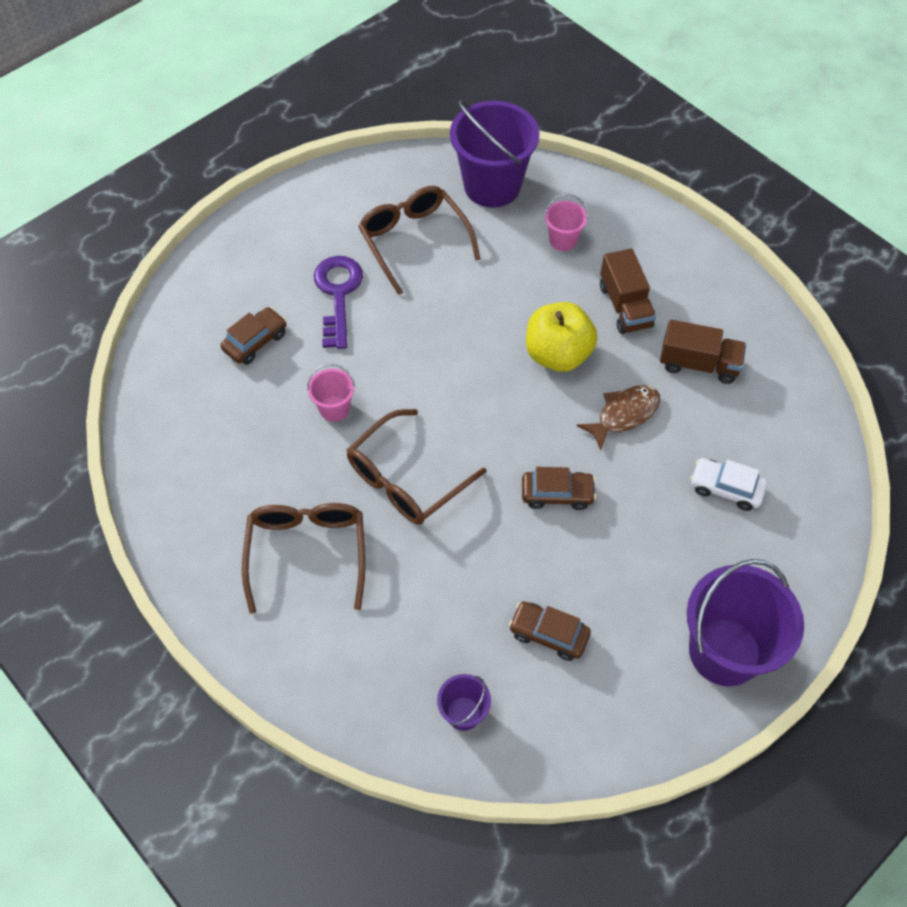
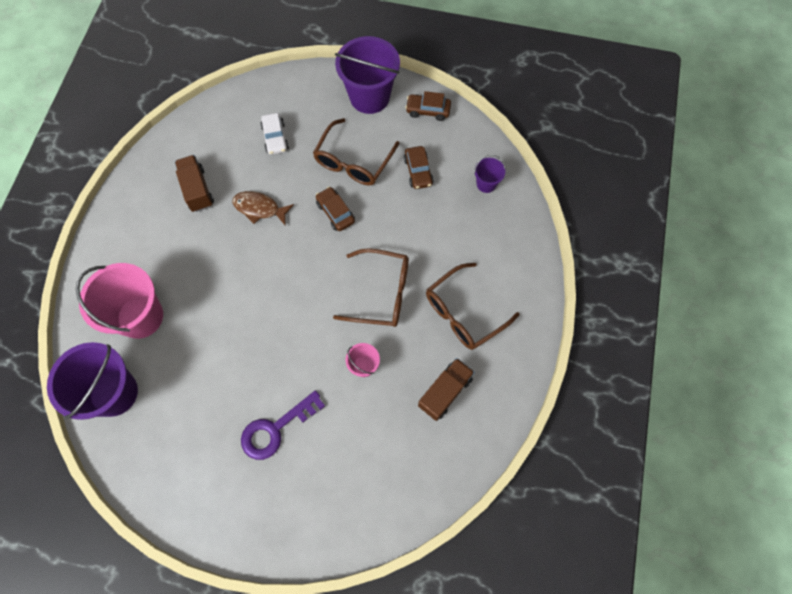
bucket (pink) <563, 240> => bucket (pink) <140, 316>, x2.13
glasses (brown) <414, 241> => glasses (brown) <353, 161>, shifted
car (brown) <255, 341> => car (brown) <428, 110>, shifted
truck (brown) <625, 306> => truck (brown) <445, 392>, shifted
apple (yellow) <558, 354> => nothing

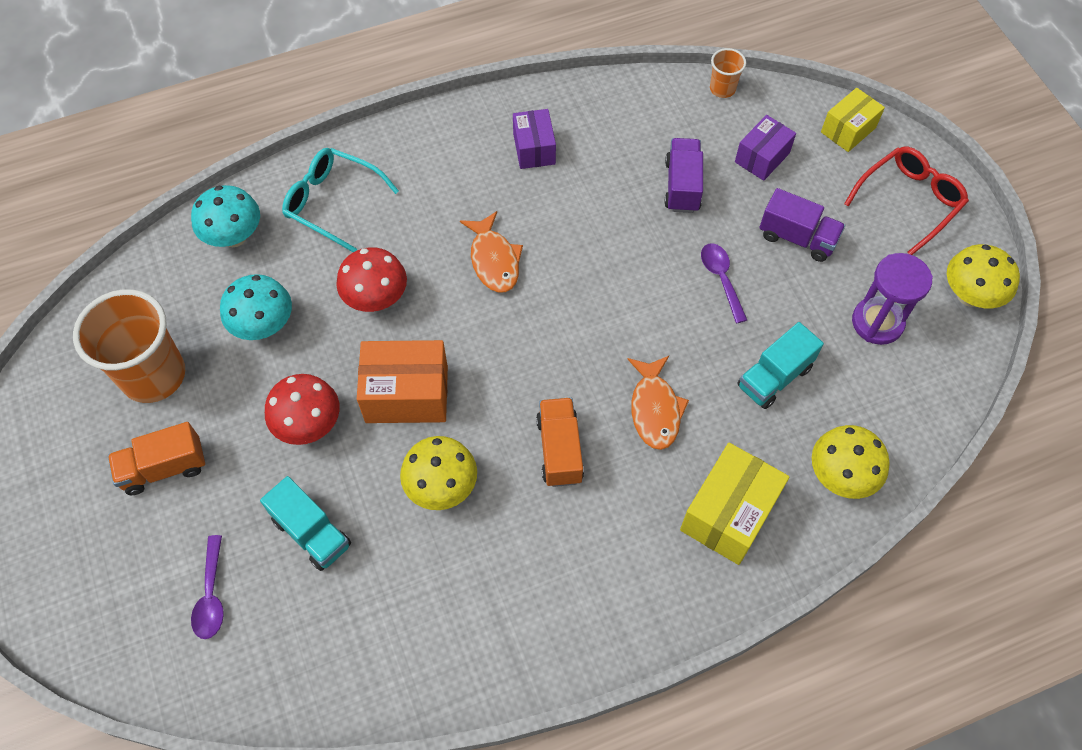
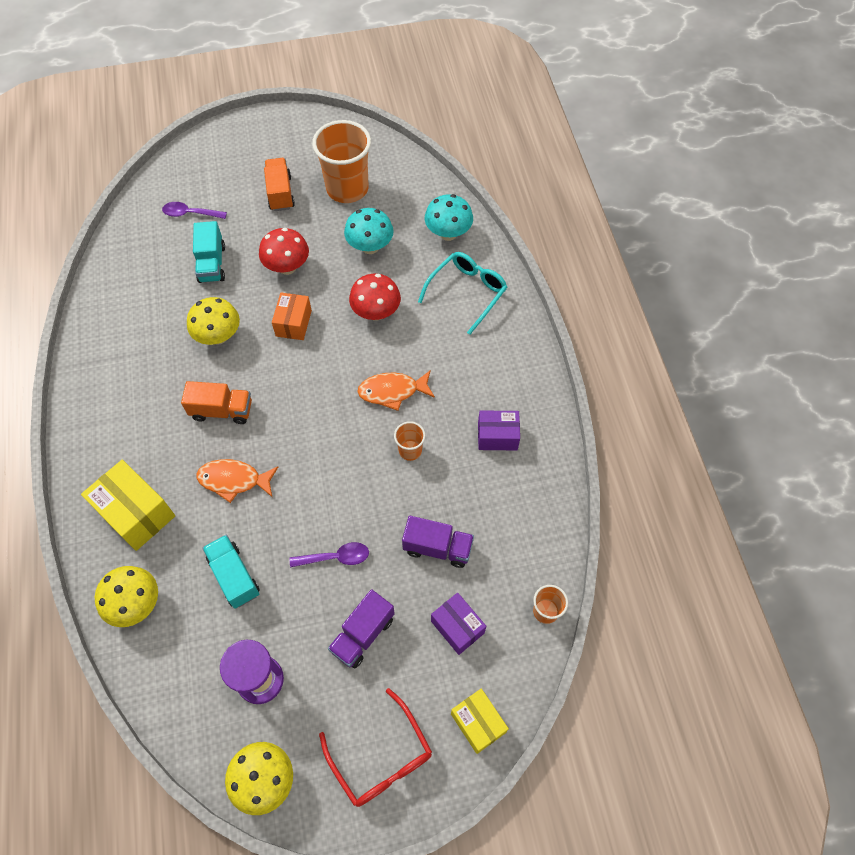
truck (turquoise) <311, 532> => truck (turquoise) <212, 263>, 60 degrees counterclockwise
box (orange) <407, 394> => box (orange) <293, 323>, x0.64
nothing => cup (orange) <410, 450>

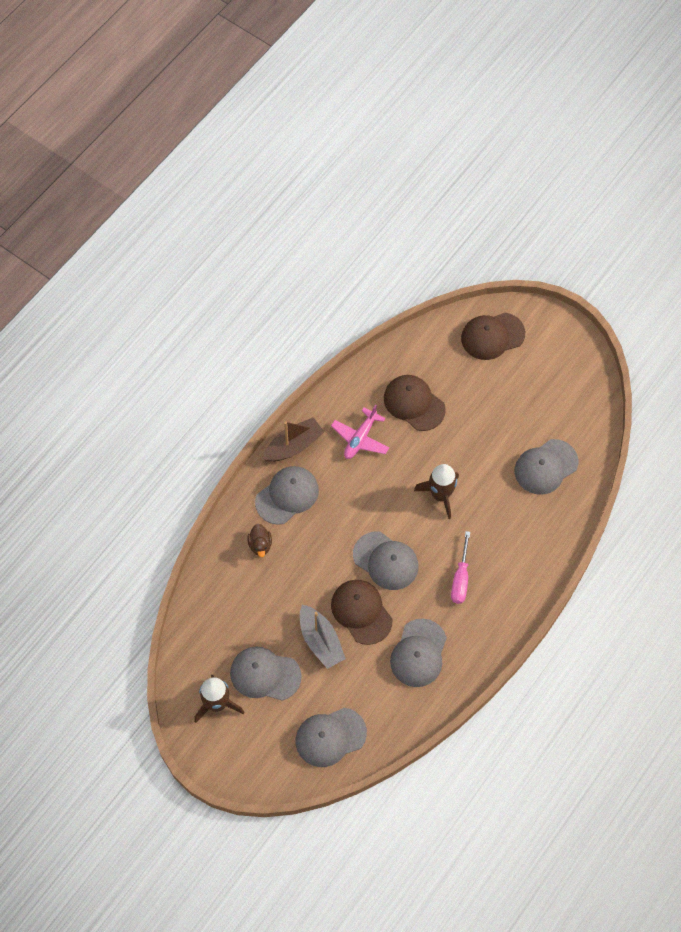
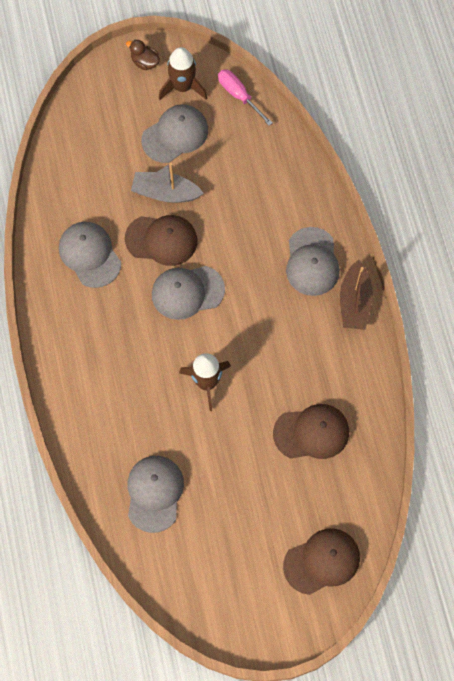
duck (brown) <260, 545> => duck (brown) <145, 62>, shifted
screwdriver (pink) <460, 578> => screwdriver (pink) <239, 96>, shifted
cap (brown) <492, 336> => cap (brown) <322, 561>, 45 degrees clockwise
cap (grey) <330, 737> => nothing
plane (pink) <360, 438> => nothing

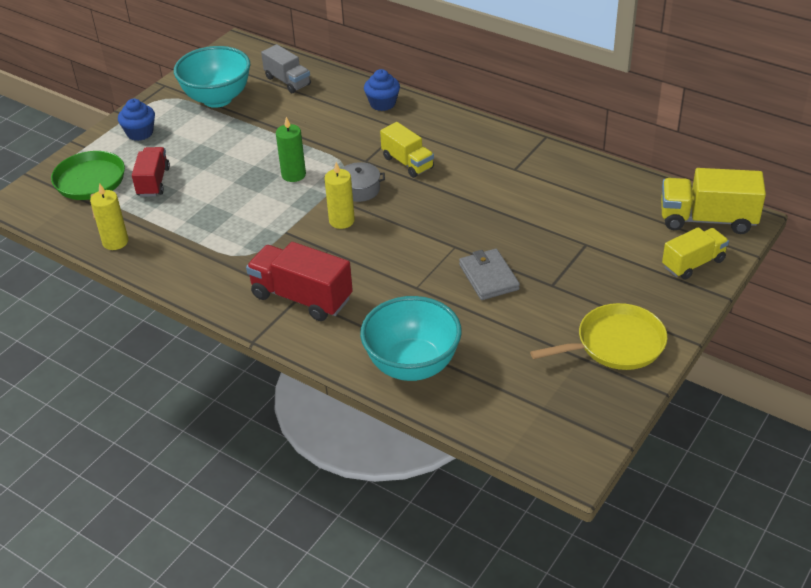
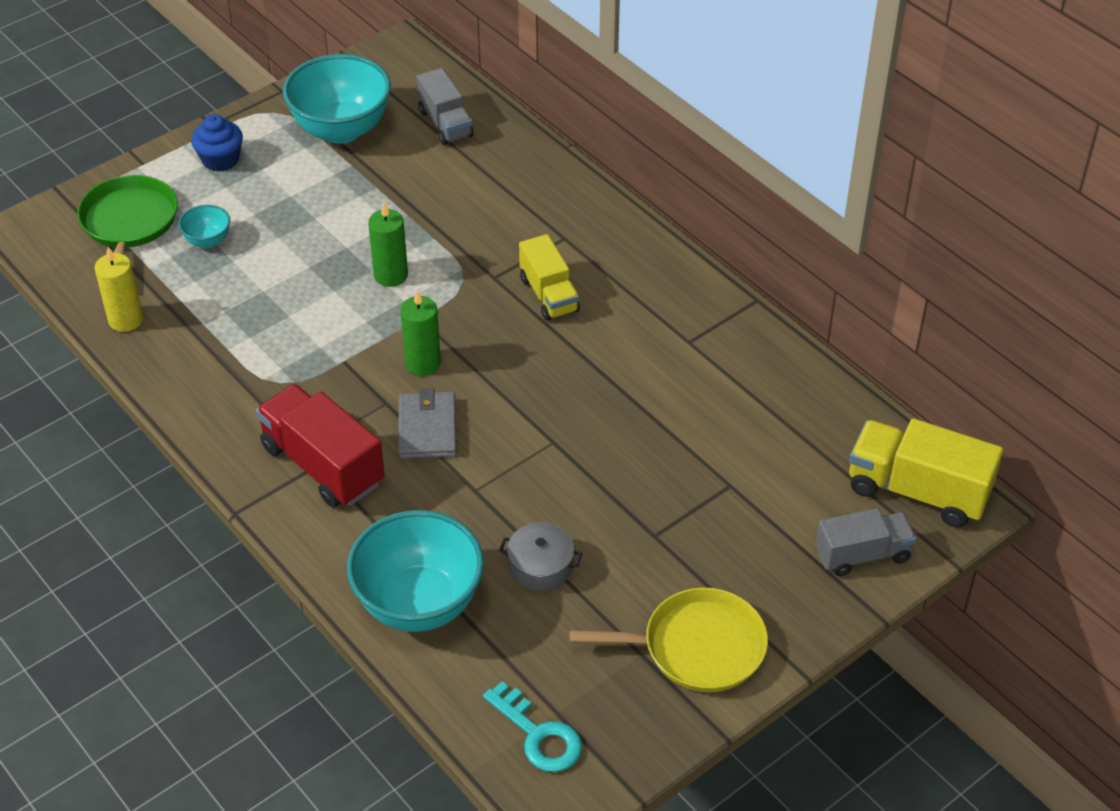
truck (red) <153, 182> => bowl (turquoise) <208, 241>
wallet (grey) <488, 277> => wallet (grey) <427, 428>, shifted
candle (yellow) <341, 221> => candle (green) <423, 363>
nothing => key (turquoise) <538, 735>
pot (grey) <359, 189> => pot (grey) <540, 566>, shifted
truck (yellow) <693, 264> => truck (grey) <862, 555>
cupcake (blue) <382, 103> => nothing

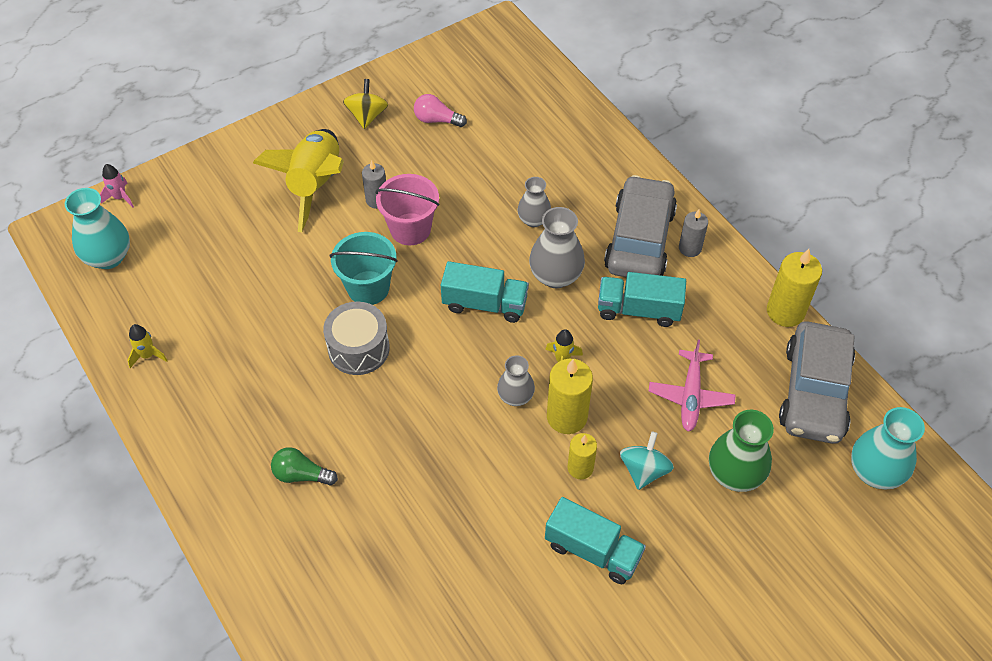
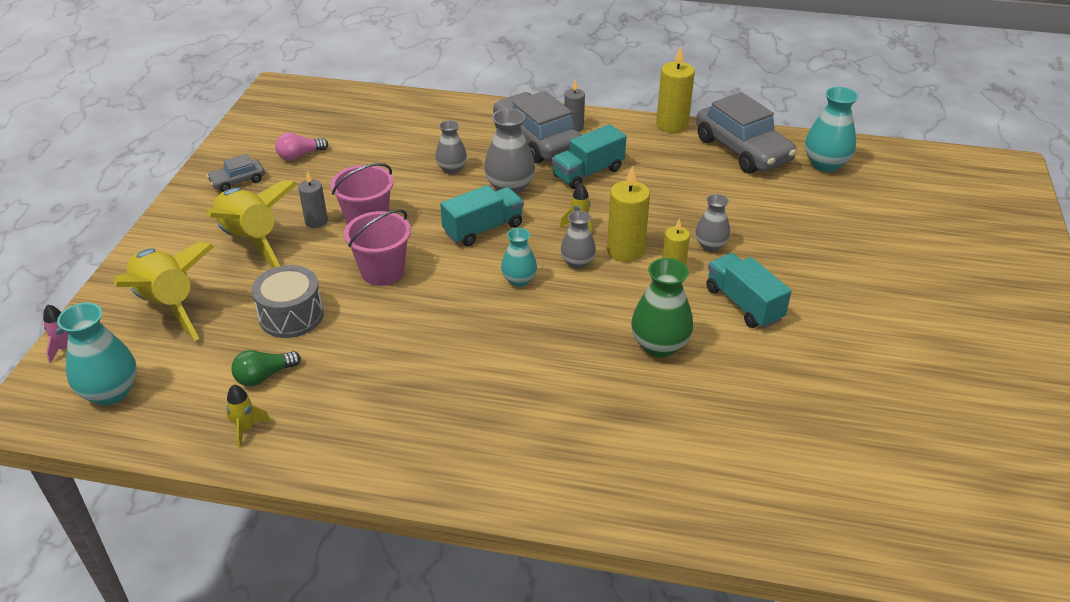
nothing => rocket (yellow) <168, 305>
spinning top (yellow) <367, 116> => car (grey) <238, 181>
light bulb (green) <301, 475> => light bulb (green) <264, 376>, shifted
drum (grey) <358, 348> => drum (grey) <291, 316>, shifted
bucket (turquoise) <368, 288> => bucket (pink) <382, 272>
nothing => vase (turquoise) <519, 280>
vase (green) <734, 474> => vase (green) <659, 345>, shifted
spinning top (turquoise) <644, 470> => vase (grey) <710, 245>
truck (turquoise) <593, 550> => truck (turquoise) <743, 304>, 105 degrees counterclockwise
plane (pink) <690, 395> => nothing

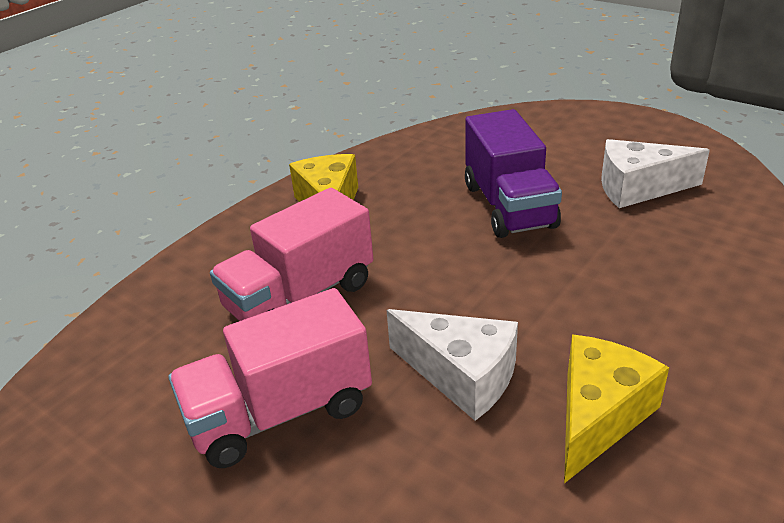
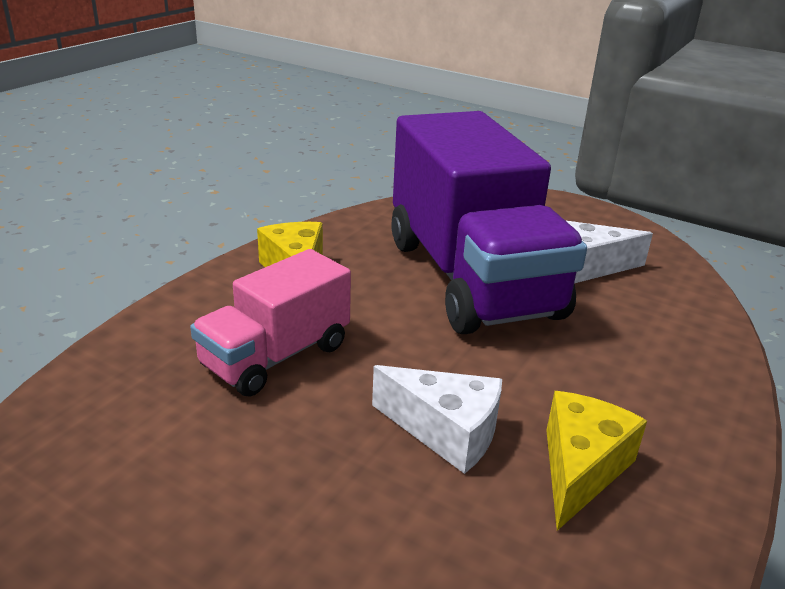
truck (purple) <509, 206> => truck (purple) <471, 278>, x1.88
truck (pink) <280, 413> => nothing

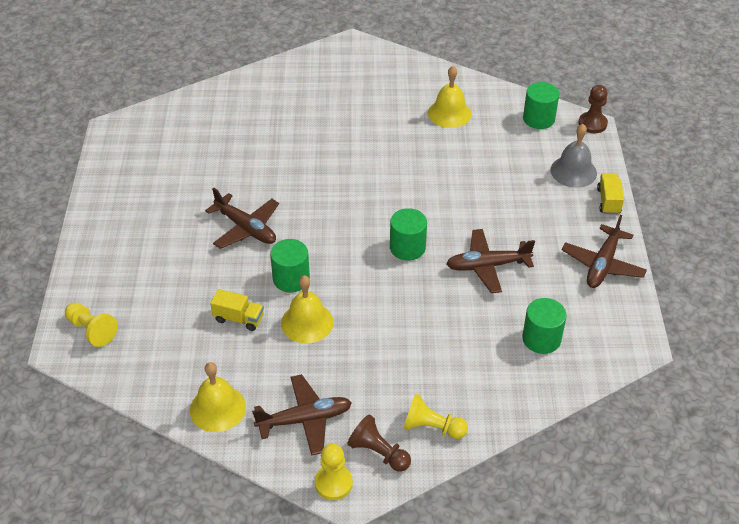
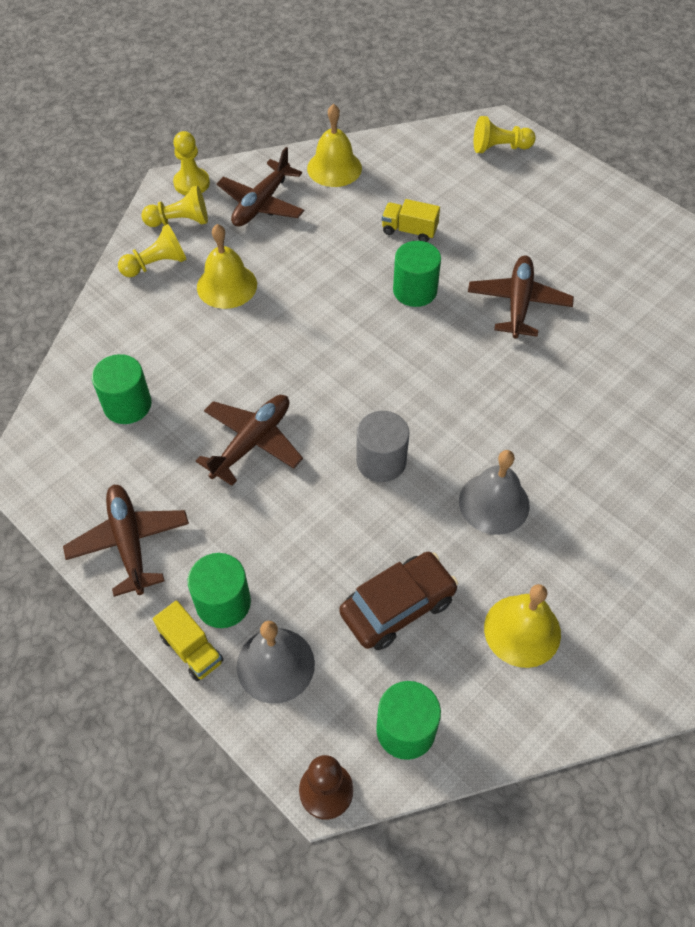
pawn (brown) <378, 452> => pawn (yellow) <180, 221>
cylinder (green) <407, 247> => cylinder (green) <223, 603>, shifted
bell (yellow) <307, 322> => bell (yellow) <227, 285>, shifted
nothing => car (brown) <398, 607>
nothing => cylinder (grey) <381, 461>
truck (yellow) <238, 318> => truck (yellow) <409, 230>, 45 degrees clockwise
nothing => bell (grey) <494, 503>
plane (brown) <246, 228> => plane (brown) <518, 303>, 105 degrees clockwise

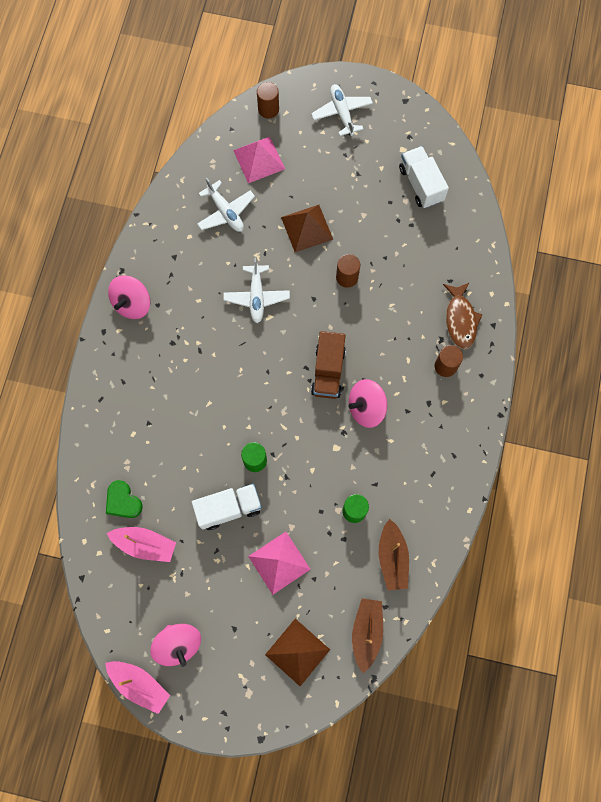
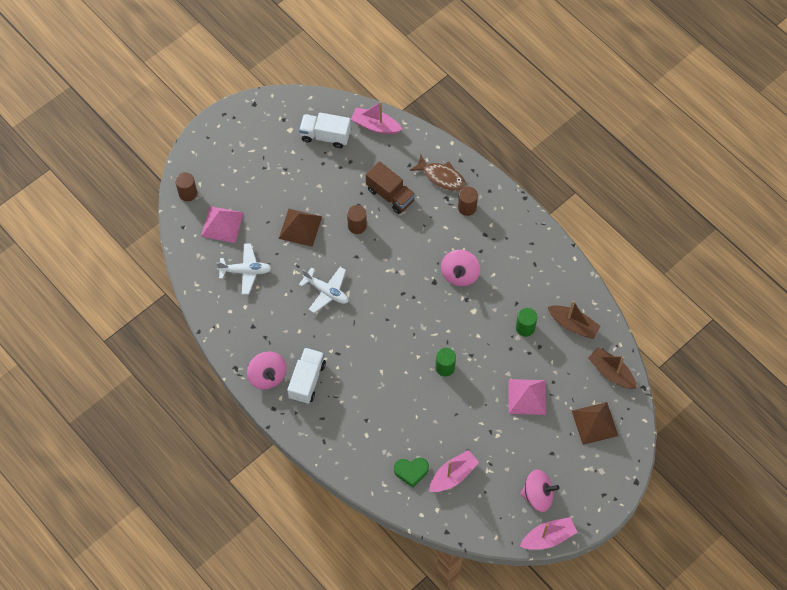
truck (white) <229, 508> => truck (white) <307, 380>, shifted
nothing => boat (pink) <375, 126>
truck (brown) <328, 371> => truck (brown) <390, 195>, shifted
plane (white) <342, 113> => nothing

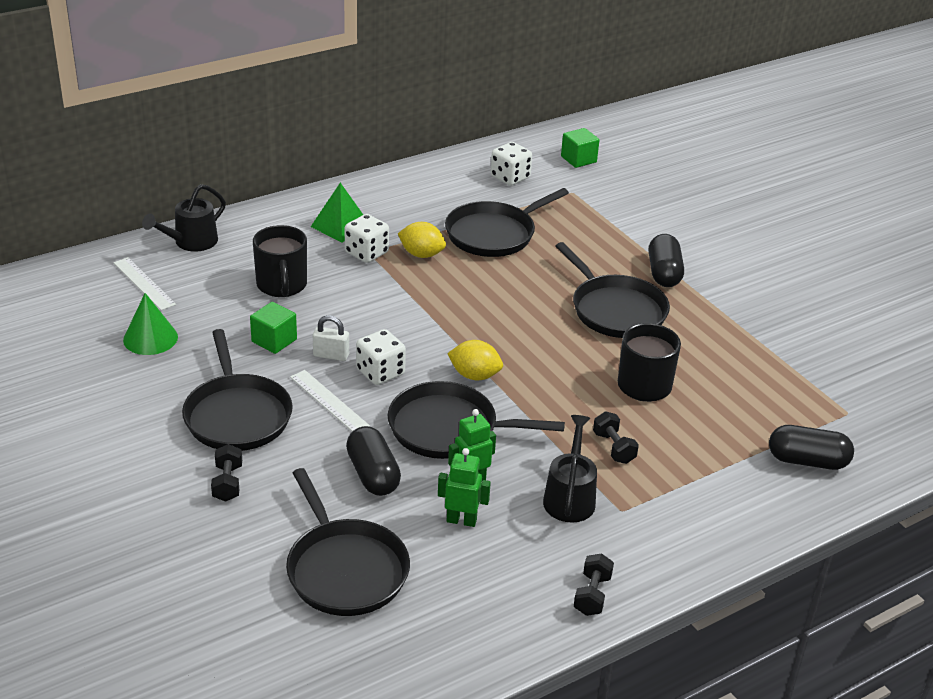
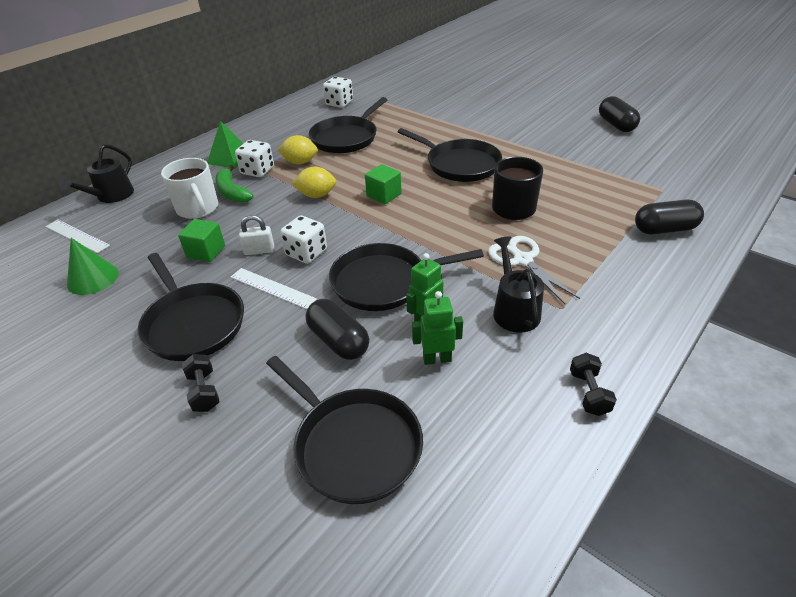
mug (black) <282, 285> => mug (white) <198, 209>
nothing => banana (green) <232, 192>
lemon (yellow) <474, 375> => lemon (yellow) <316, 195>, shifted
cube (green) <578, 159> => cube (green) <384, 195>, shifted
dumbbell (black) <614, 448> => scissors (white) <522, 260>
capsule (black) <663, 273> => capsule (black) <616, 125>, shifted

